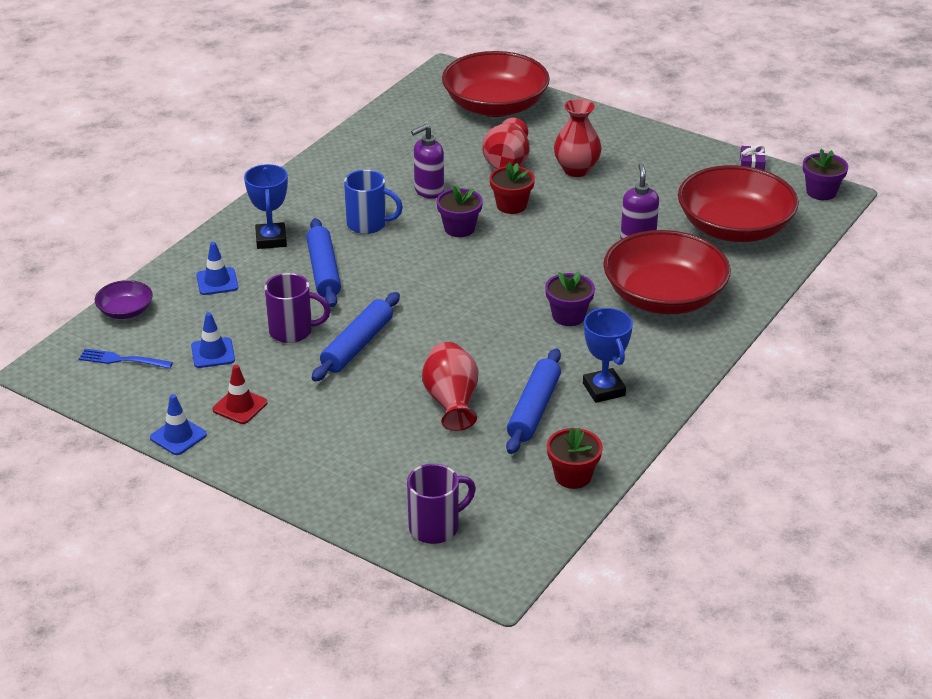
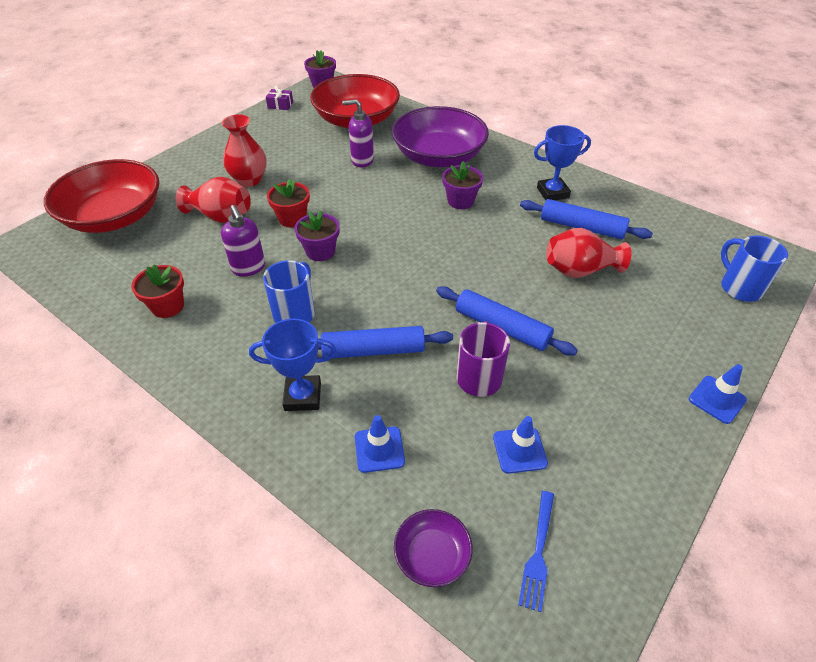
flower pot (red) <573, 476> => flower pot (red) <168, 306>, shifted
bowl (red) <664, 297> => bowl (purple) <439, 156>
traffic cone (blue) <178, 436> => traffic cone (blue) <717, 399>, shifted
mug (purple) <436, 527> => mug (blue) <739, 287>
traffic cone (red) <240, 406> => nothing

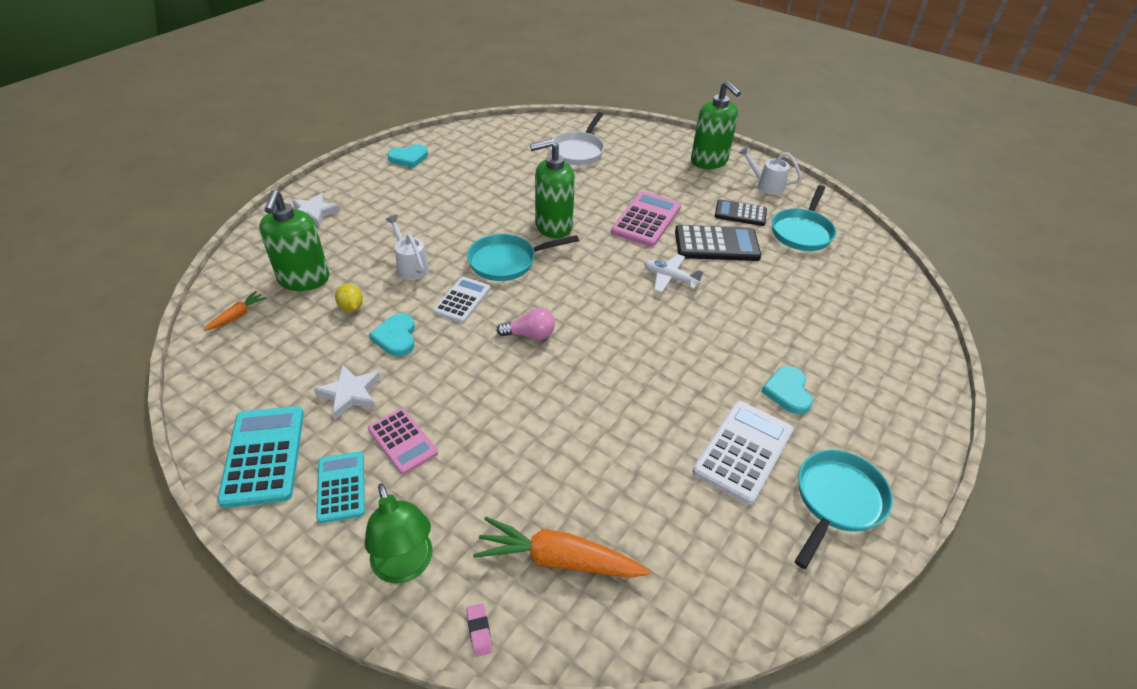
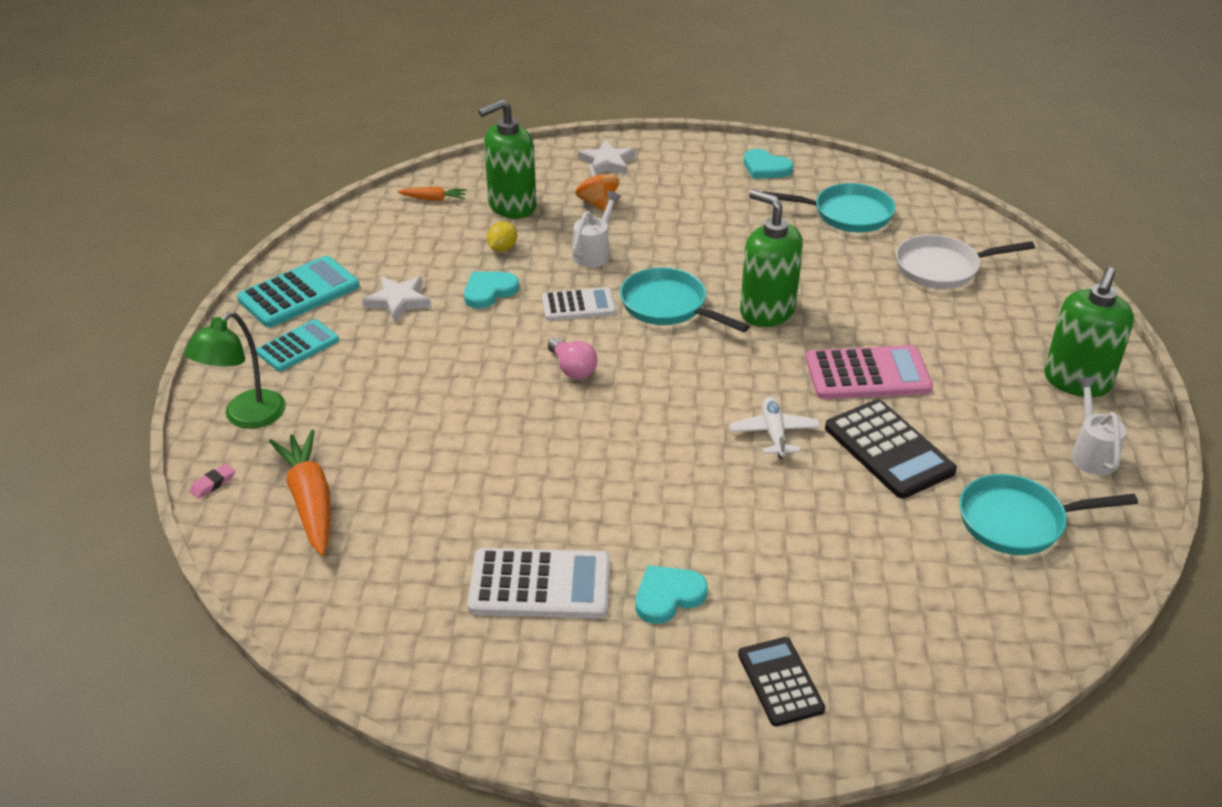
nothing => spinning top (orange) <597, 203>
calculator (black) <740, 213> => calculator (black) <780, 682>, shifted
pan (turquoise) <837, 501> => pan (turquoise) <847, 214>, shifted
calculator (pink) <402, 441> => nothing

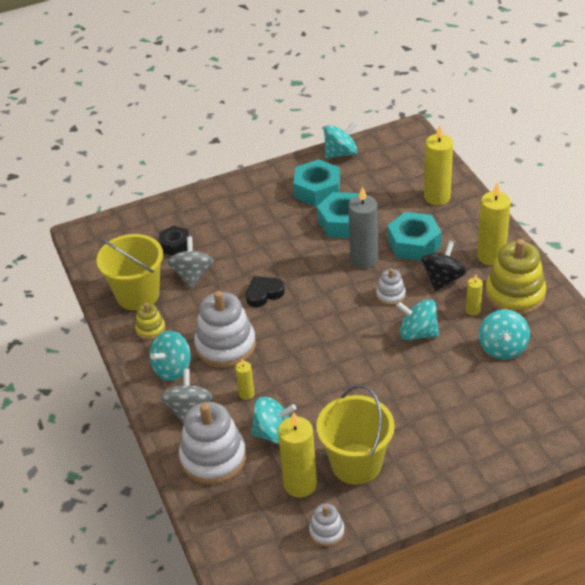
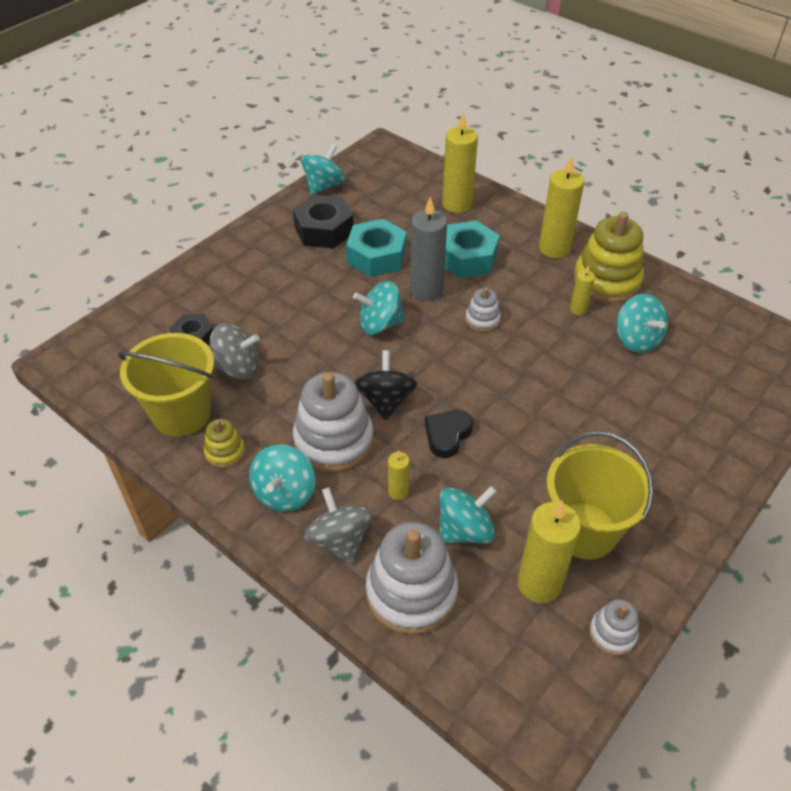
spinning top (grey) <192, 275> => spinning top (grey) <237, 367>, 120 degrees clockwise
nut (turquoise) <317, 190> => nut (black) <324, 230>
spinning top (turquoise) <417, 333> => spinning top (turquoise) <380, 324>, shifted
spinning top (black) <443, 279> => spinning top (black) <386, 400>, shifted
heart (black) <264, 293> => heart (black) <447, 435>, shifted

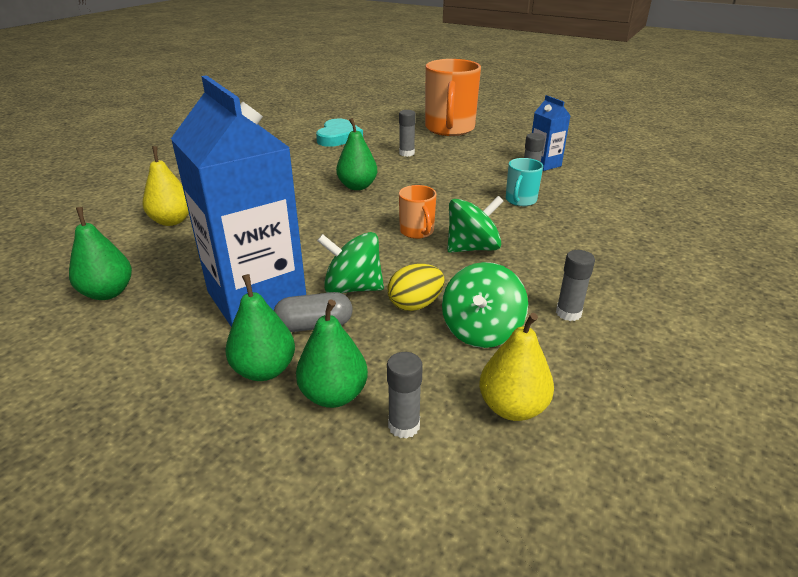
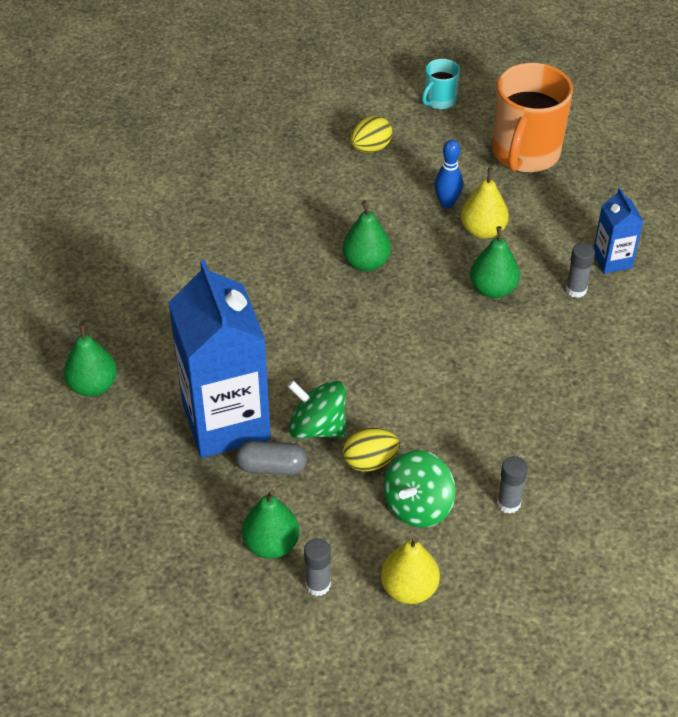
heart (turquoise) <338, 137> => egg (yellow) <370, 148>
mug (turquoise) <520, 200> => mug (turquoise) <439, 100>, shifted
glue stick (grey) <406, 153> => bowling pin (blue) <447, 203>
pear (yellow) <172, 221> => pear (yellow) <483, 230>, shifted
pear (green) <264, 370> => pear (green) <493, 289>, shifted
mug (orange) <417, 231> => nothing
spinning top (green) <472, 248> => nothing

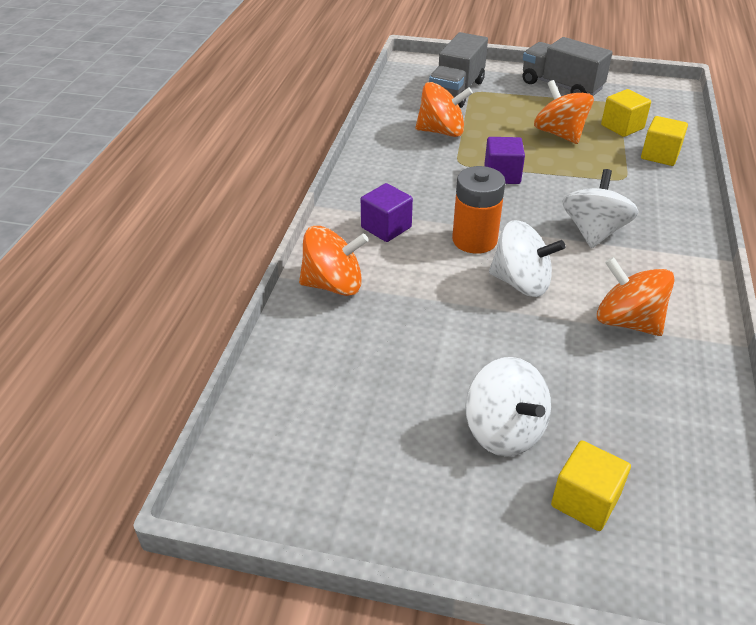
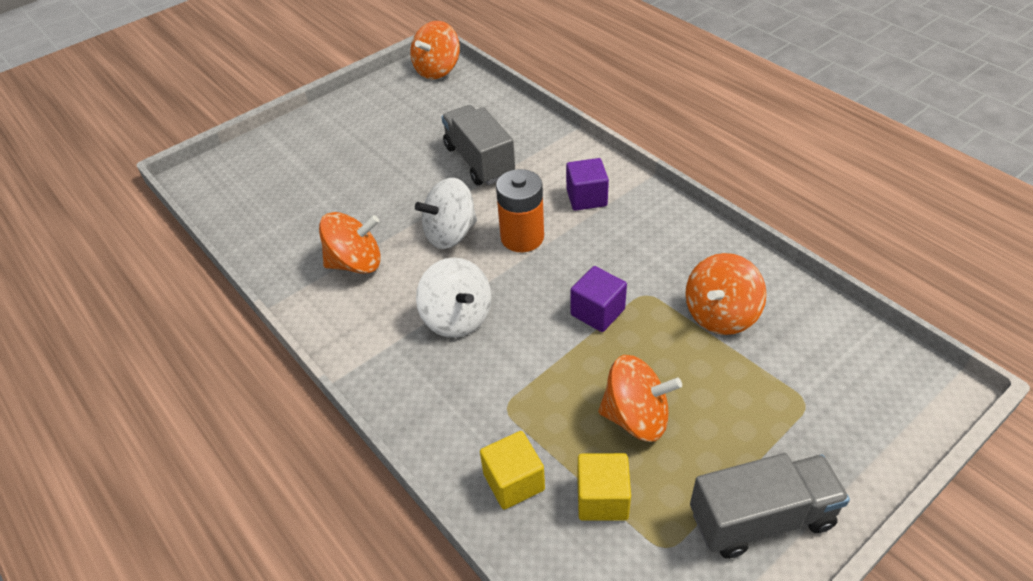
spinning top (orange) <333, 285> => spinning top (orange) <437, 70>, shifted
truck (grey) <456, 91> => truck (grey) <479, 161>, shifted
spinning top (white) <504, 431> => nothing
cube (yellow) <585, 501> => nothing

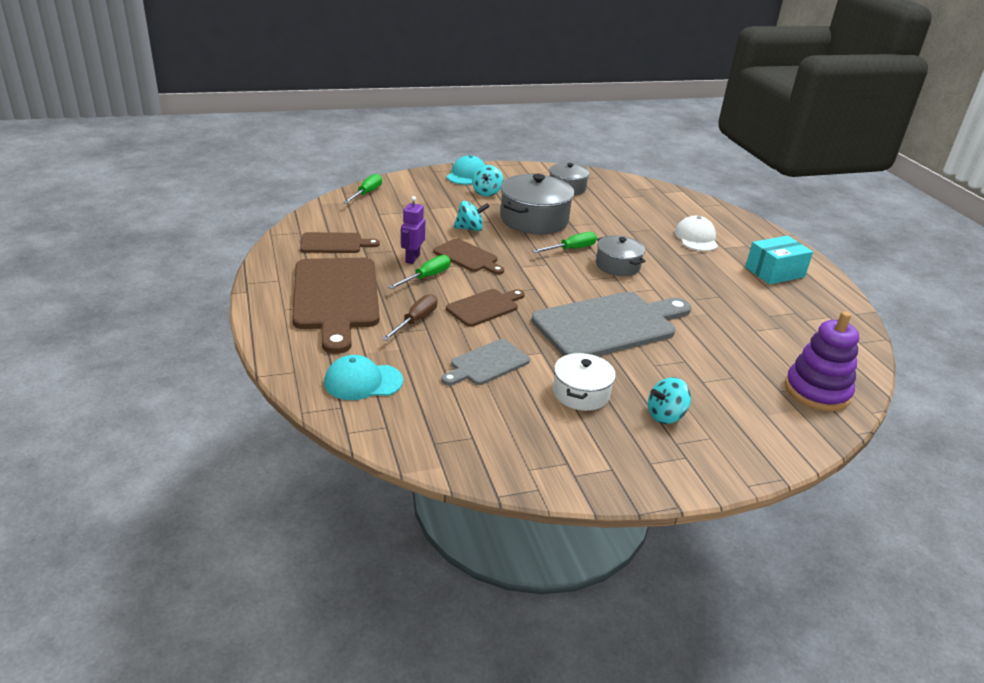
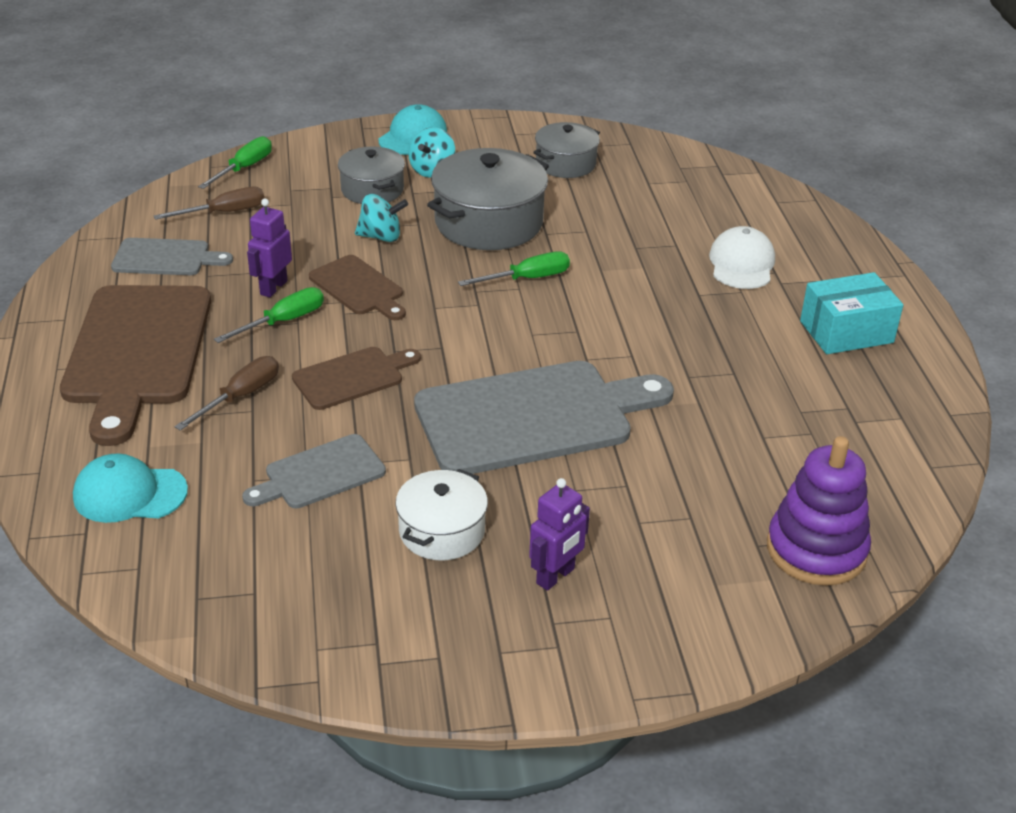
cutting board (brown) <334, 243> => cutting board (grey) <166, 258>
nothing => screwdriver (brown) <224, 213>
pot (grey) <617, 266> => pot (grey) <372, 190>, shifted
spinning top (turquoise) <665, 416> => robot (purple) <555, 576>

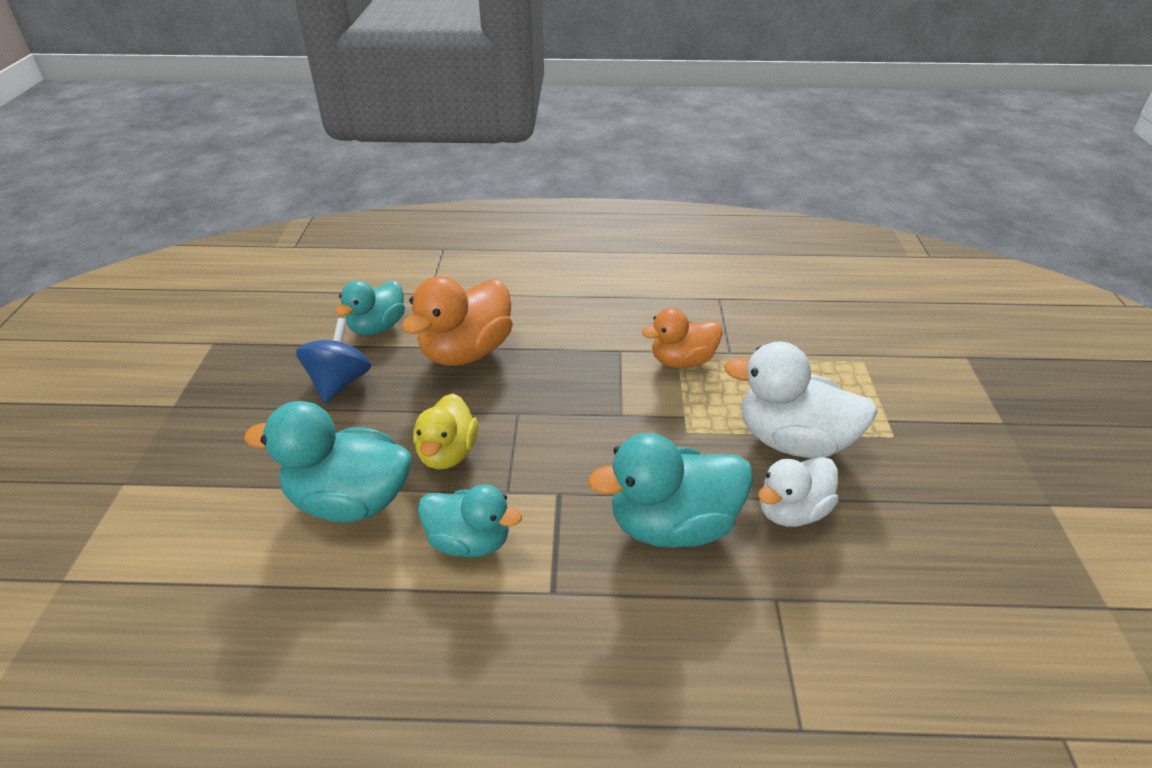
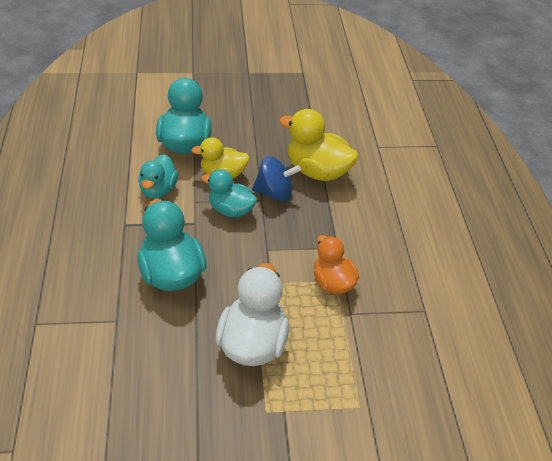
duck (turquoise) <377, 327> => duck (turquoise) <230, 210>, shifted
spinning top (blue) <339, 382> => spinning top (blue) <274, 193>, shifted
duck (orange) <466, 352> => duck (yellow) <317, 171>
duck (white) <791, 511> => nothing

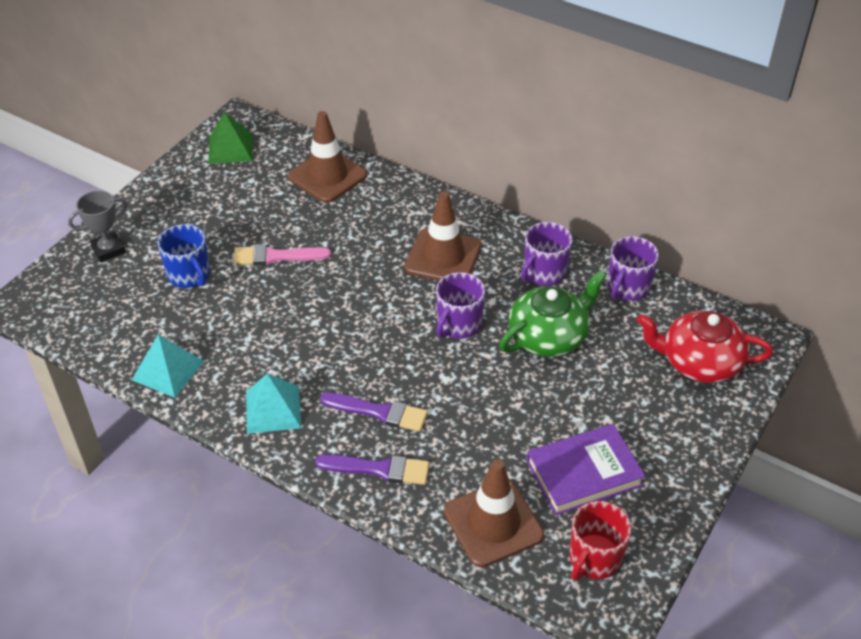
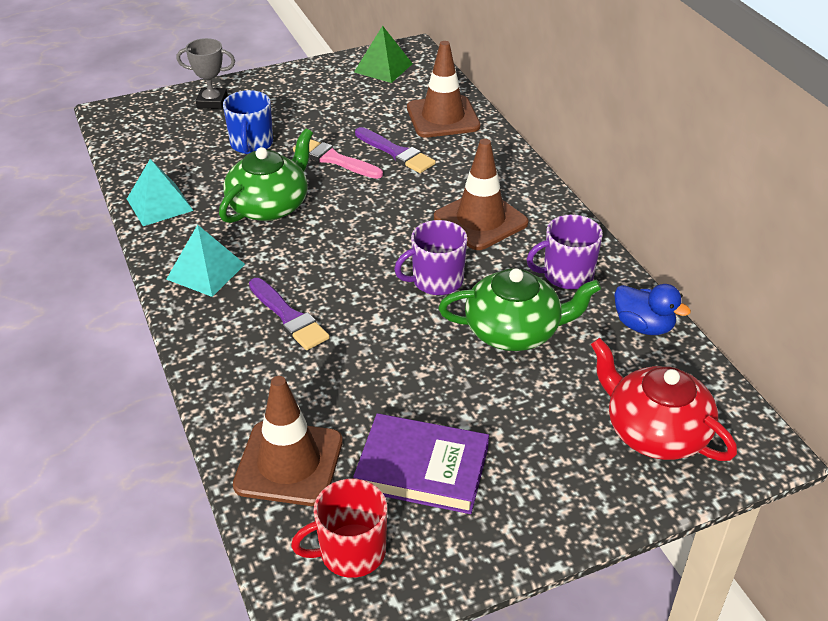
nothing => teapot (green) <269, 205>
brush (purple) <379, 469> => brush (purple) <396, 153>, shifted
mug (purple) <627, 287> => duck (blue) <643, 326>

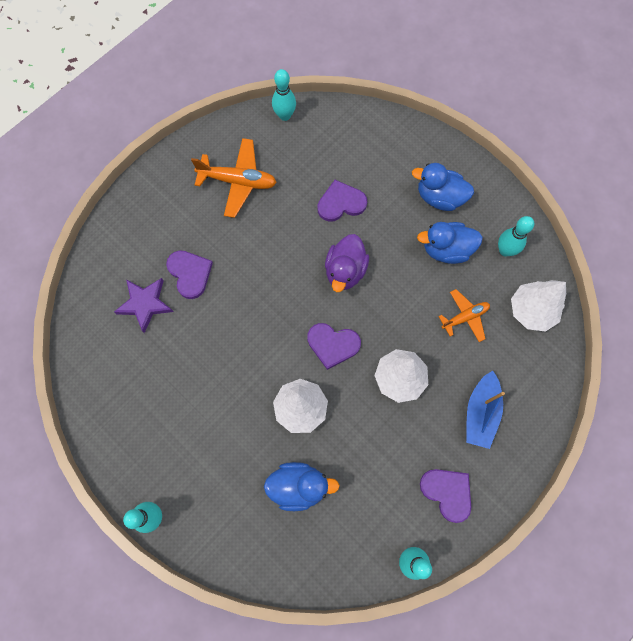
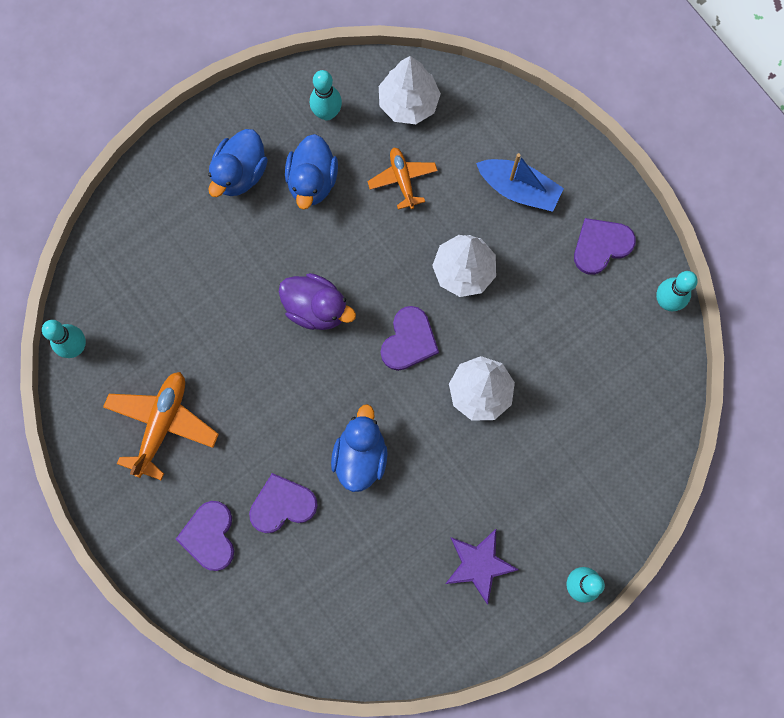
heart (purple) <341, 203> => heart (purple) <209, 536>, shifted
duck (blue) <299, 486> => duck (blue) <360, 456>, shifted
star (purple) <145, 304> => star (purple) <479, 564>, shifted

